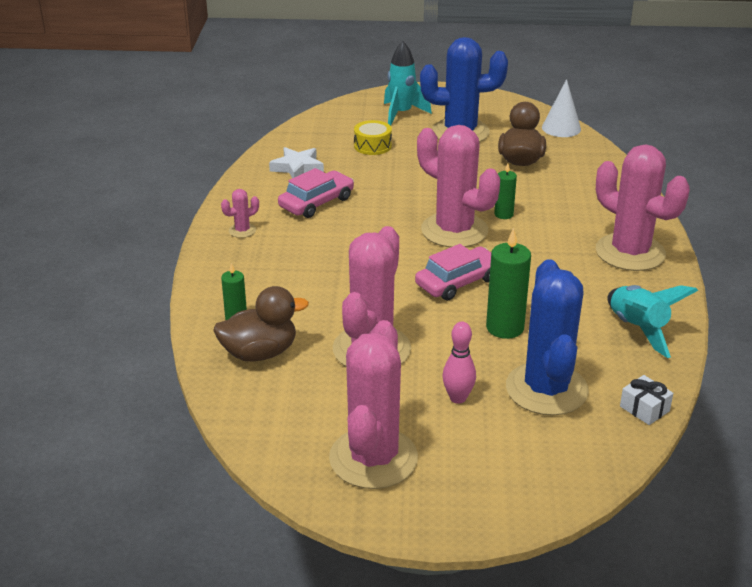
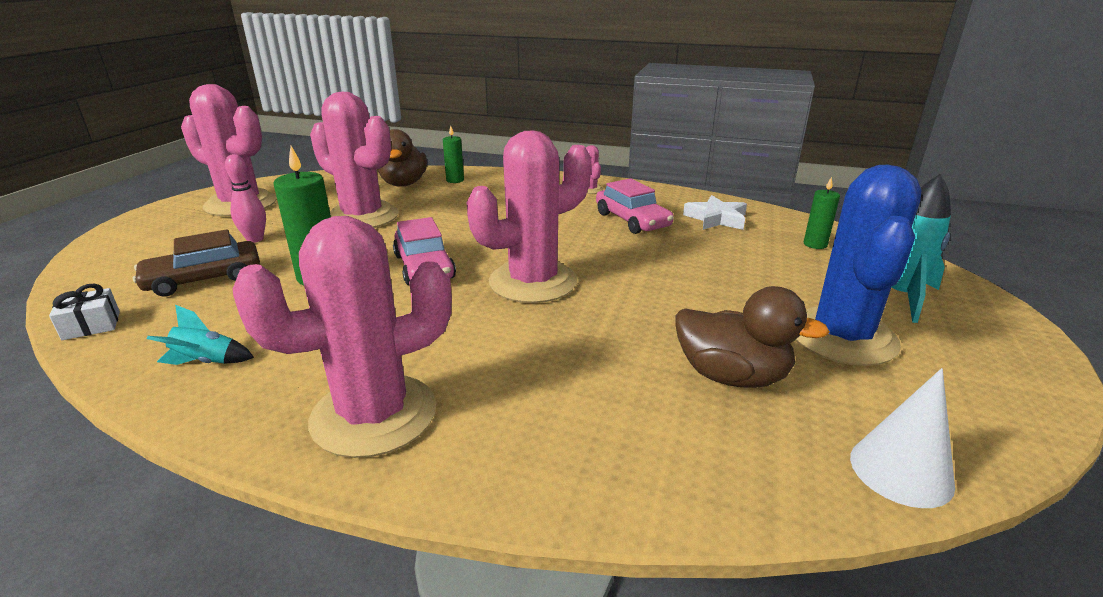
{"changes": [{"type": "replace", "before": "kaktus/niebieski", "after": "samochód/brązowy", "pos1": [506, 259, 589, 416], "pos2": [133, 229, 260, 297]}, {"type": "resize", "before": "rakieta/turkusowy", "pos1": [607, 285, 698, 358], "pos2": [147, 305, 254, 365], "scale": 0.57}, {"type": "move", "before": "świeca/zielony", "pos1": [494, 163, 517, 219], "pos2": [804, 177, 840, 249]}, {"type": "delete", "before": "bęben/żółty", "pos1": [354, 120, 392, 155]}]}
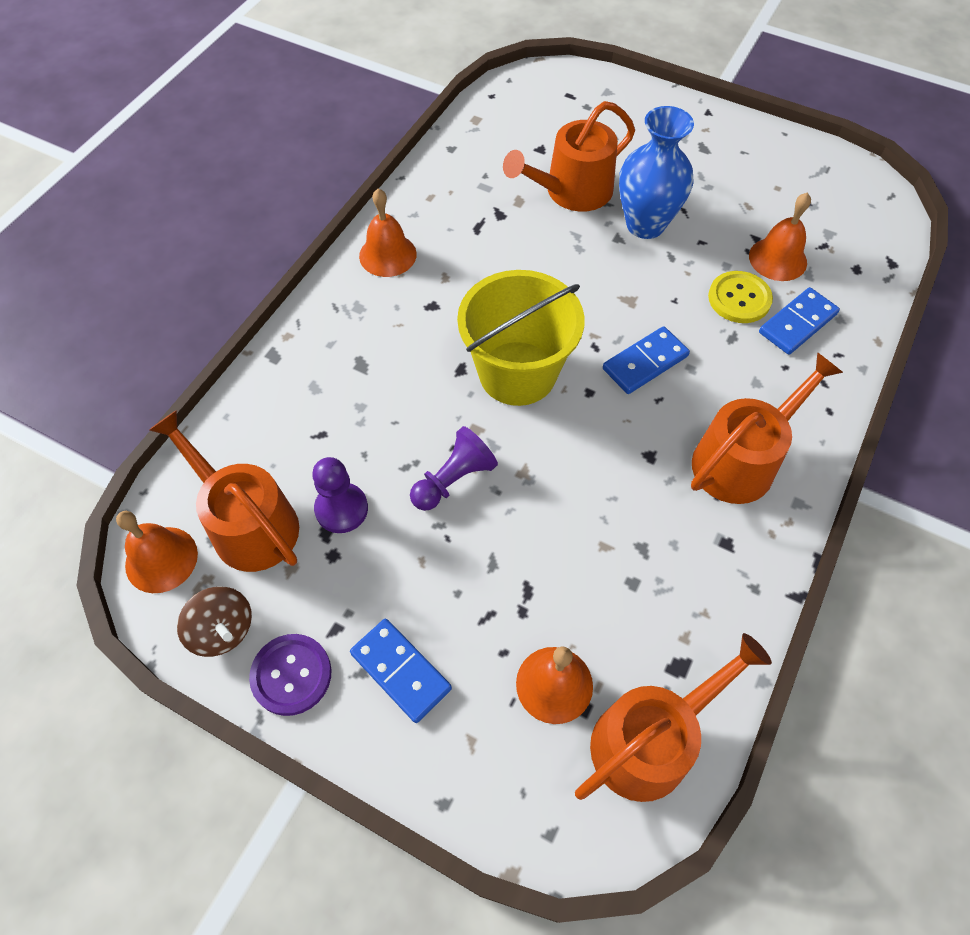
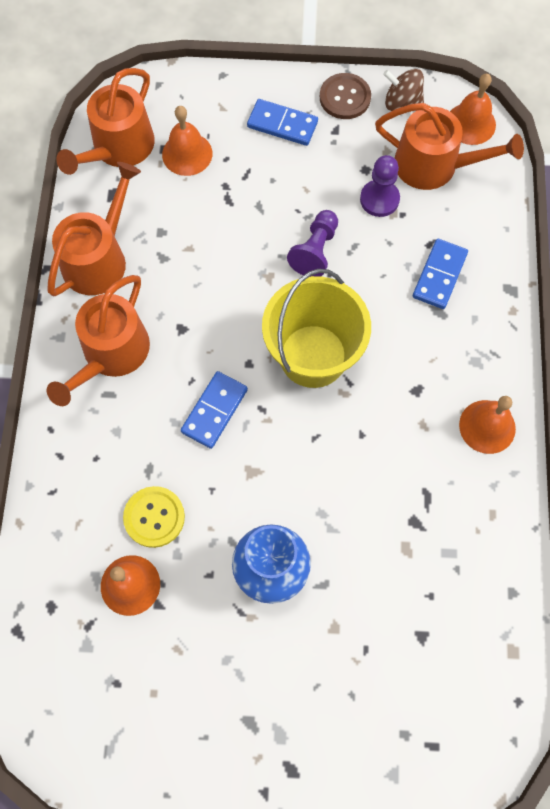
{"changes": [{"type": "move", "before": "konewka/pomarańczowy", "pos1": [503, 101, 635, 212], "pos2": [47, 162, 141, 296]}, {"type": "recolor", "before": "guzik/fioletowy", "after": "guzik/brązowy", "pos1": [249, 634, 331, 716], "pos2": [320, 73, 371, 119]}, {"type": "move", "before": "kostka domina/niebieski", "pos1": [759, 287, 840, 355], "pos2": [413, 239, 468, 309]}]}
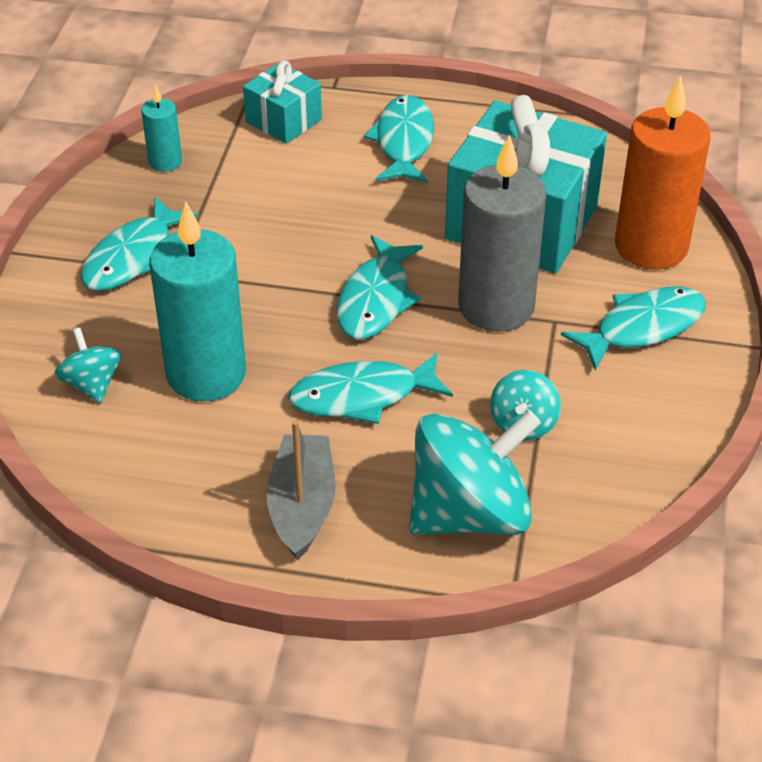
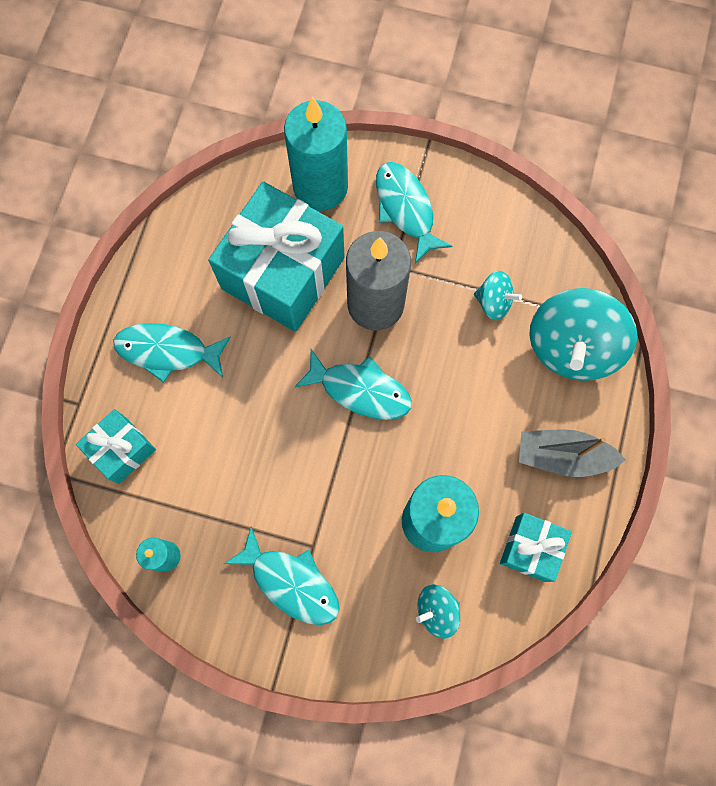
{"changes": [{"type": "recolor", "before": "świeca/pomarańczowy", "after": "świeca/turkusowy", "pos1": [615, 76, 711, 270], "pos2": [284, 97, 348, 211]}, {"type": "insert", "after": "prezent/turkusowy", "pos2": [500, 513, 572, 582]}, {"type": "rotate", "before": "bączek/turkusowy", "pos1": [409, 410, 541, 535], "pos2": [529, 288, 637, 381], "turn": -135}, {"type": "delete", "before": "ryba/turkusowy", "pos1": [288, 353, 453, 424]}]}
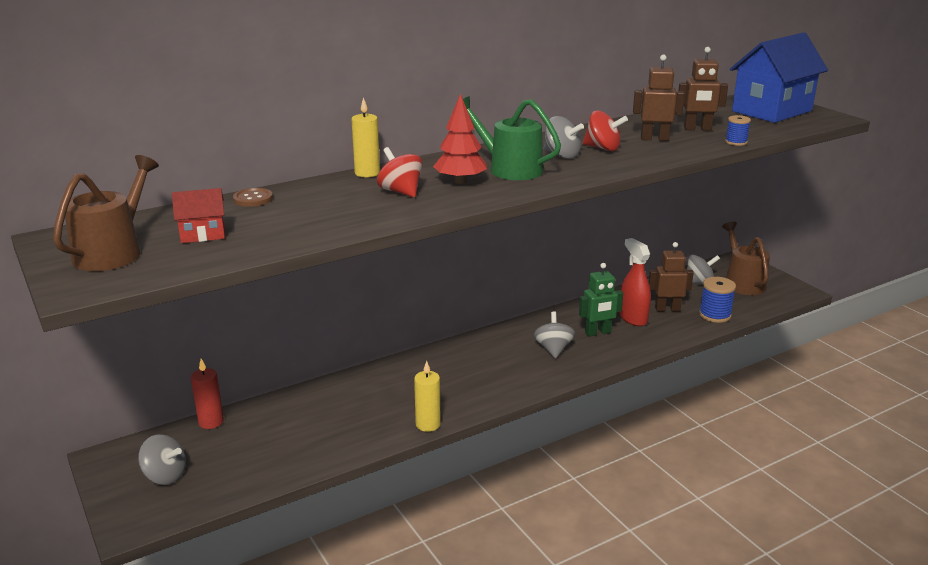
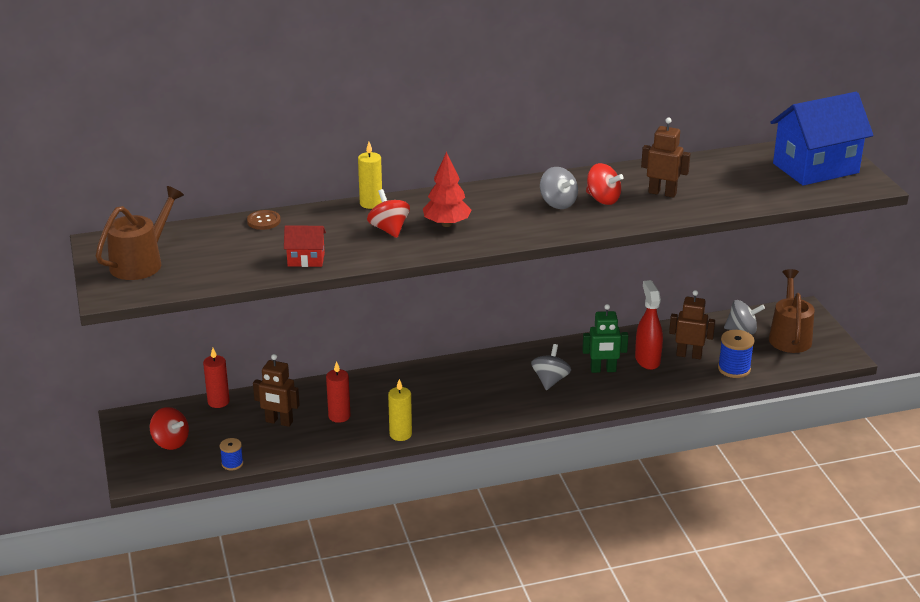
{"changes": [{"type": "recolor", "before": "bączek/szary", "after": "bączek/czerwony", "pos1": [138, 434, 186, 485], "pos2": [150, 407, 189, 450]}, {"type": "move", "before": "szpulka/niebieski", "pos1": [725, 115, 751, 146], "pos2": [220, 438, 243, 470]}, {"type": "move", "before": "robot/brązowy", "pos1": [679, 47, 728, 130], "pos2": [253, 354, 300, 427]}, {"type": "move", "before": "domek/czerwony", "pos1": [172, 188, 225, 243], "pos2": [284, 225, 326, 267]}, {"type": "insert", "after": "świeca/czerwony", "pos2": [326, 361, 350, 423]}, {"type": "delete", "before": "konewka/zielony", "pos1": [463, 96, 561, 180]}]}
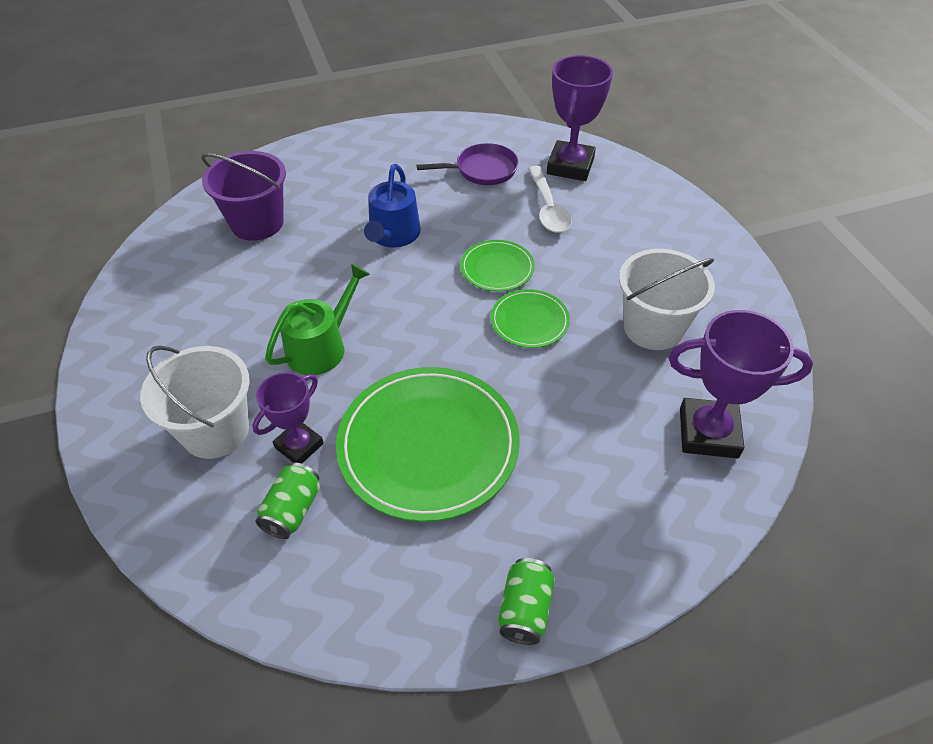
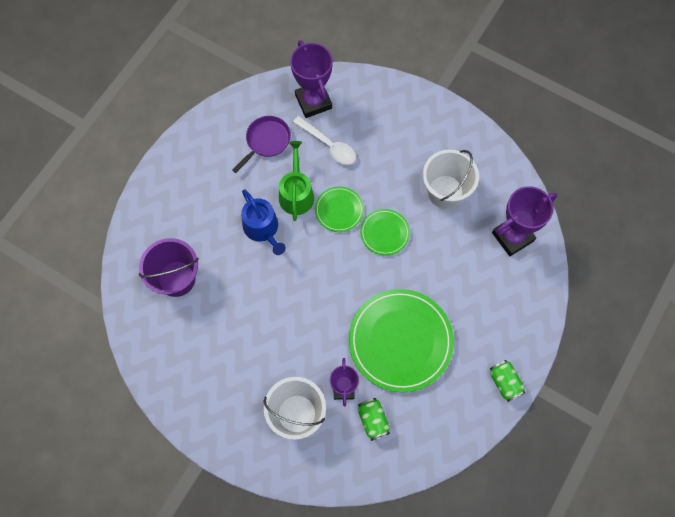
{"changes": [{"type": "move", "before": "konewka/zielony", "pos1": [265, 264, 370, 375], "pos2": [279, 141, 314, 221]}]}
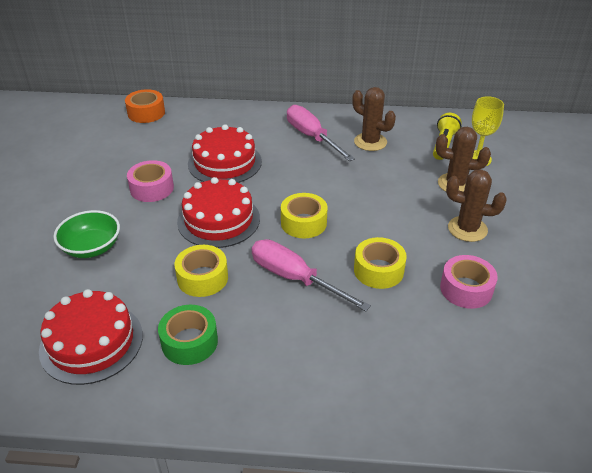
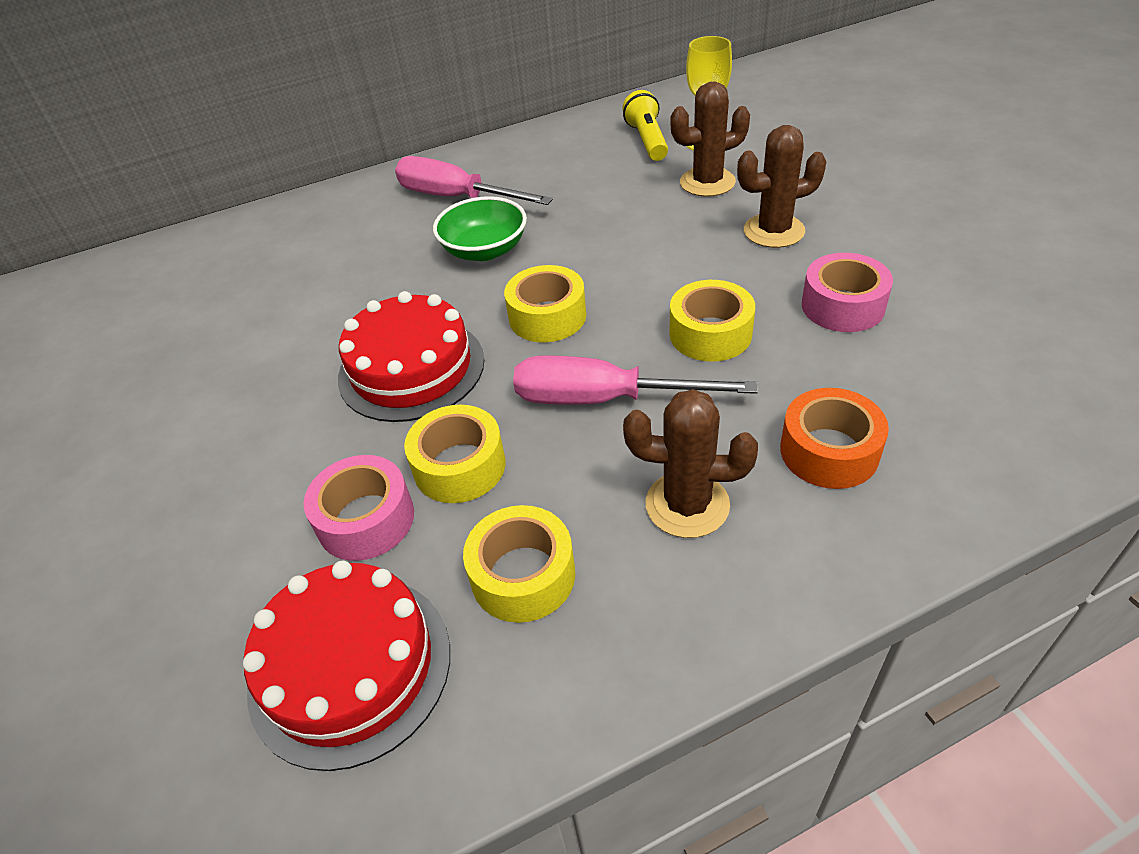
{"changes": [{"type": "move", "before": "taśma klejąca/różowy", "pos1": [127, 160, 174, 202], "pos2": [304, 455, 414, 561]}, {"type": "move", "before": "miska/zielony", "pos1": [53, 210, 120, 258], "pos2": [433, 196, 527, 261]}, {"type": "recolor", "before": "taśma klejąca/zielony", "after": "taśma klejąca/żółty", "pos1": [158, 305, 218, 365], "pos2": [463, 505, 575, 623]}, {"type": "move", "before": "kaktus/brązowy", "pos1": [352, 87, 396, 151], "pos2": [623, 389, 758, 538]}, {"type": "move", "before": "taśma klejąca/pomarańczowy", "pos1": [125, 89, 165, 123], "pos2": [780, 388, 889, 489]}, {"type": "delete", "before": "tort/czerwony", "pos1": [188, 124, 262, 183]}]}
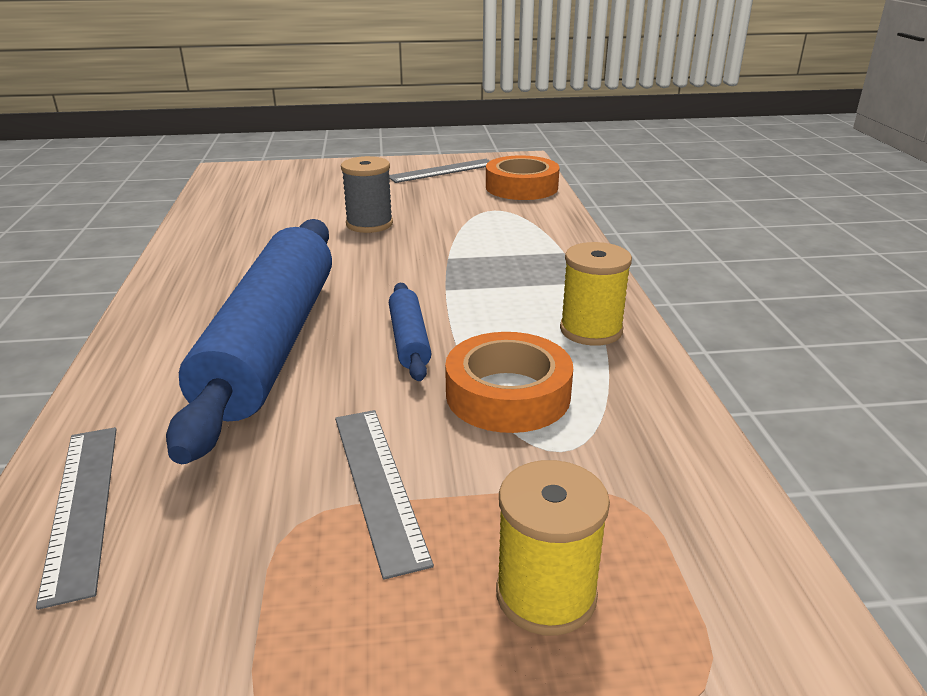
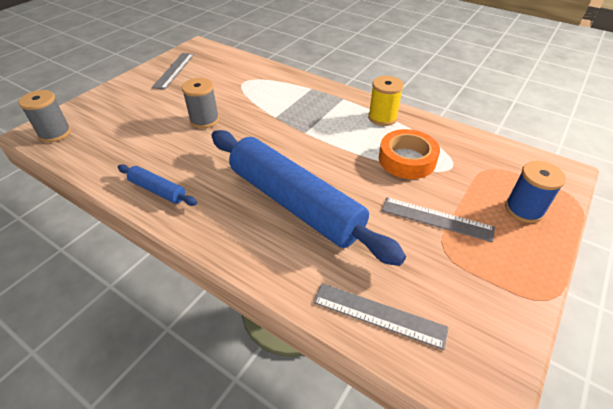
{"changes": [{"type": "insert", "after": "szpulka/szary", "pos2": [18, 90, 71, 142]}, {"type": "move", "before": "wałek do ciasta/niebieski", "pos1": [389, 283, 431, 381], "pos2": [118, 164, 197, 206]}, {"type": "recolor", "before": "szpulka/żółty", "after": "szpulka/niebieski", "pos1": [496, 460, 610, 636], "pos2": [505, 161, 566, 223]}, {"type": "delete", "before": "taśma klejąca/pomarańczowy", "pos1": [486, 155, 560, 200]}]}
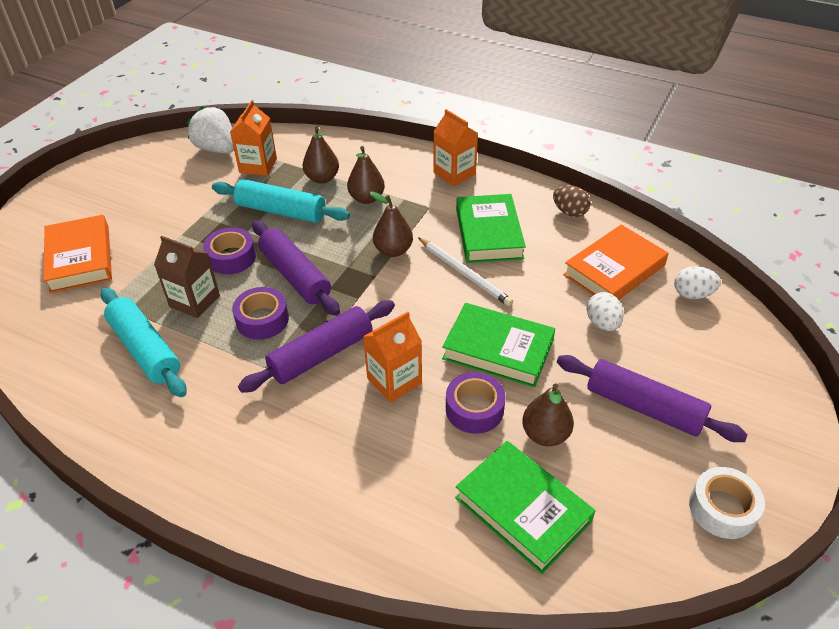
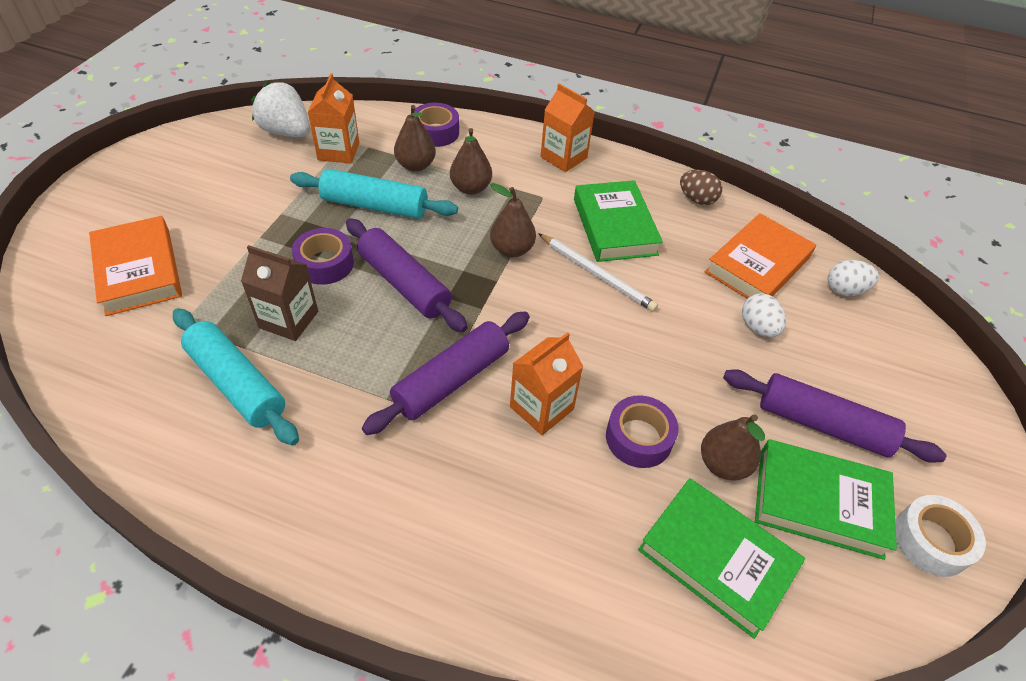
{"changes": [{"type": "move", "before": "taśma klejąca/fioletowy", "pos1": [232, 287, 289, 340], "pos2": [414, 103, 459, 147]}, {"type": "move", "before": "książka/zielony", "pos1": [442, 303, 555, 388], "pos2": [755, 439, 897, 560]}]}
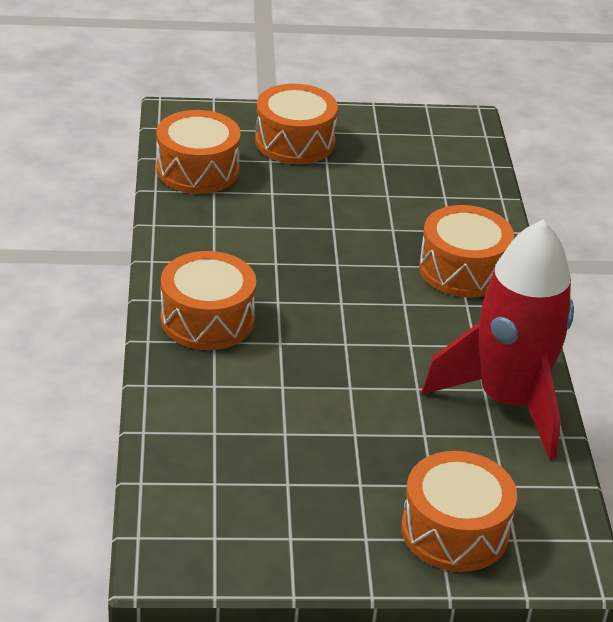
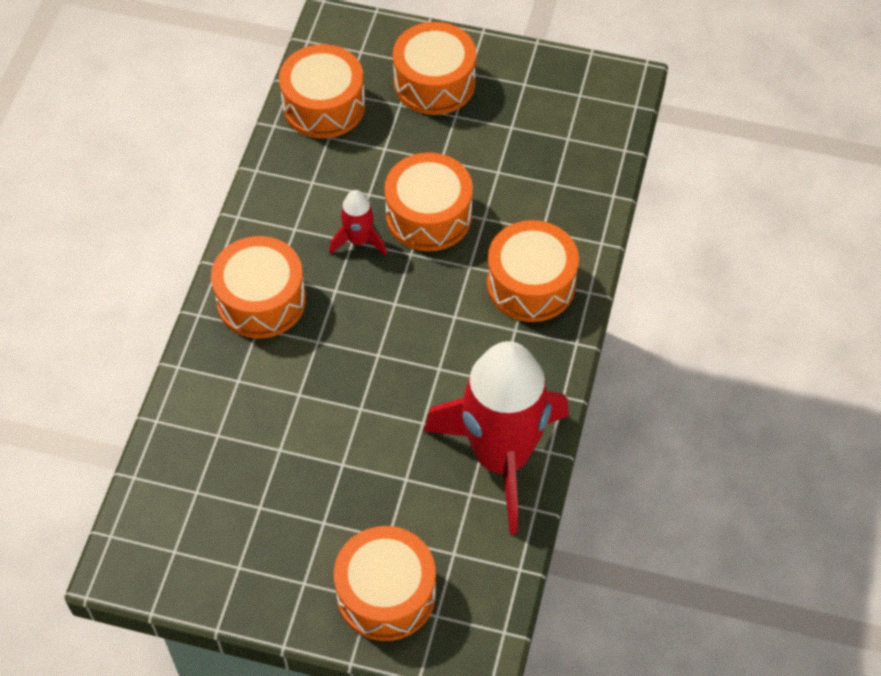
{"changes": [{"type": "insert", "after": "rakieta/czerwony", "pos2": [329, 190, 387, 256]}, {"type": "insert", "after": "bęben/pomarańczowy", "pos2": [384, 152, 473, 251]}]}
